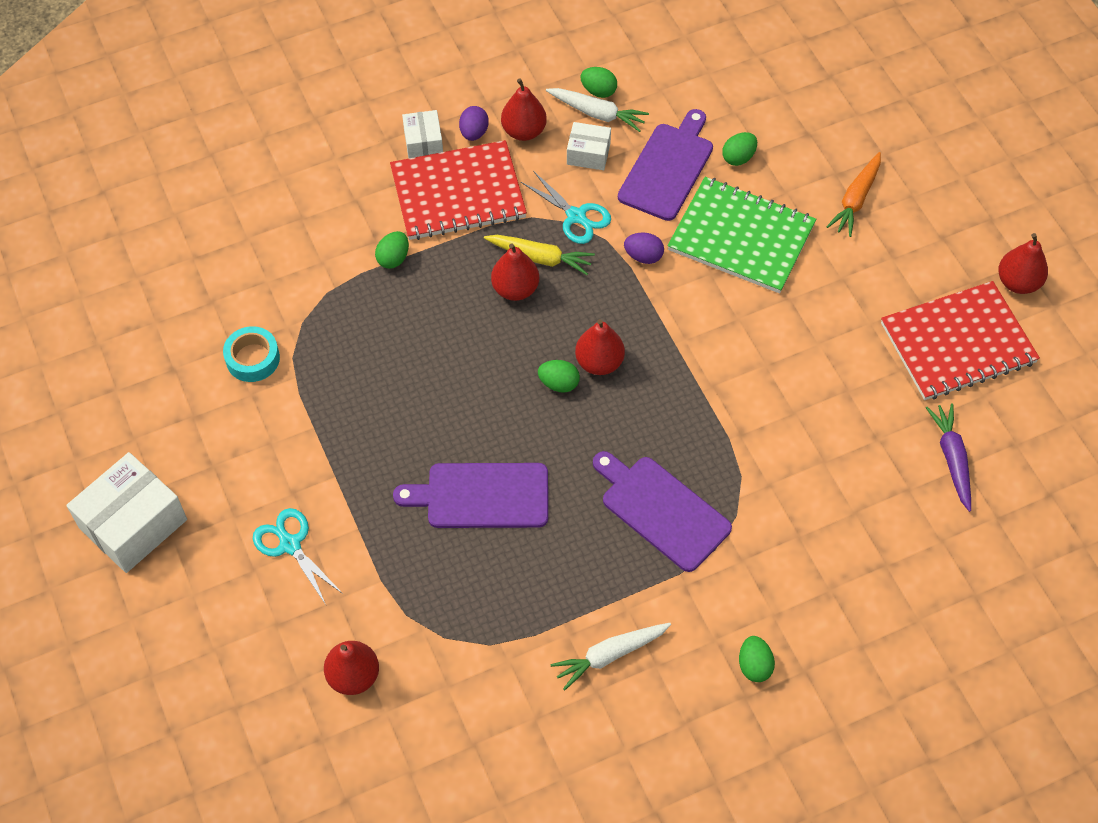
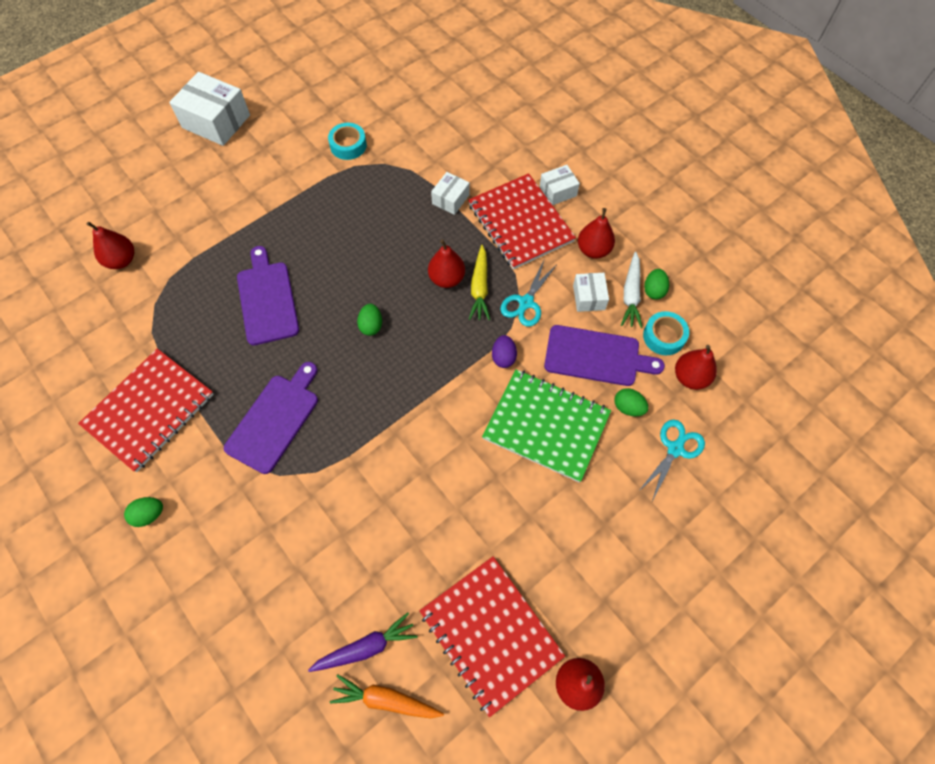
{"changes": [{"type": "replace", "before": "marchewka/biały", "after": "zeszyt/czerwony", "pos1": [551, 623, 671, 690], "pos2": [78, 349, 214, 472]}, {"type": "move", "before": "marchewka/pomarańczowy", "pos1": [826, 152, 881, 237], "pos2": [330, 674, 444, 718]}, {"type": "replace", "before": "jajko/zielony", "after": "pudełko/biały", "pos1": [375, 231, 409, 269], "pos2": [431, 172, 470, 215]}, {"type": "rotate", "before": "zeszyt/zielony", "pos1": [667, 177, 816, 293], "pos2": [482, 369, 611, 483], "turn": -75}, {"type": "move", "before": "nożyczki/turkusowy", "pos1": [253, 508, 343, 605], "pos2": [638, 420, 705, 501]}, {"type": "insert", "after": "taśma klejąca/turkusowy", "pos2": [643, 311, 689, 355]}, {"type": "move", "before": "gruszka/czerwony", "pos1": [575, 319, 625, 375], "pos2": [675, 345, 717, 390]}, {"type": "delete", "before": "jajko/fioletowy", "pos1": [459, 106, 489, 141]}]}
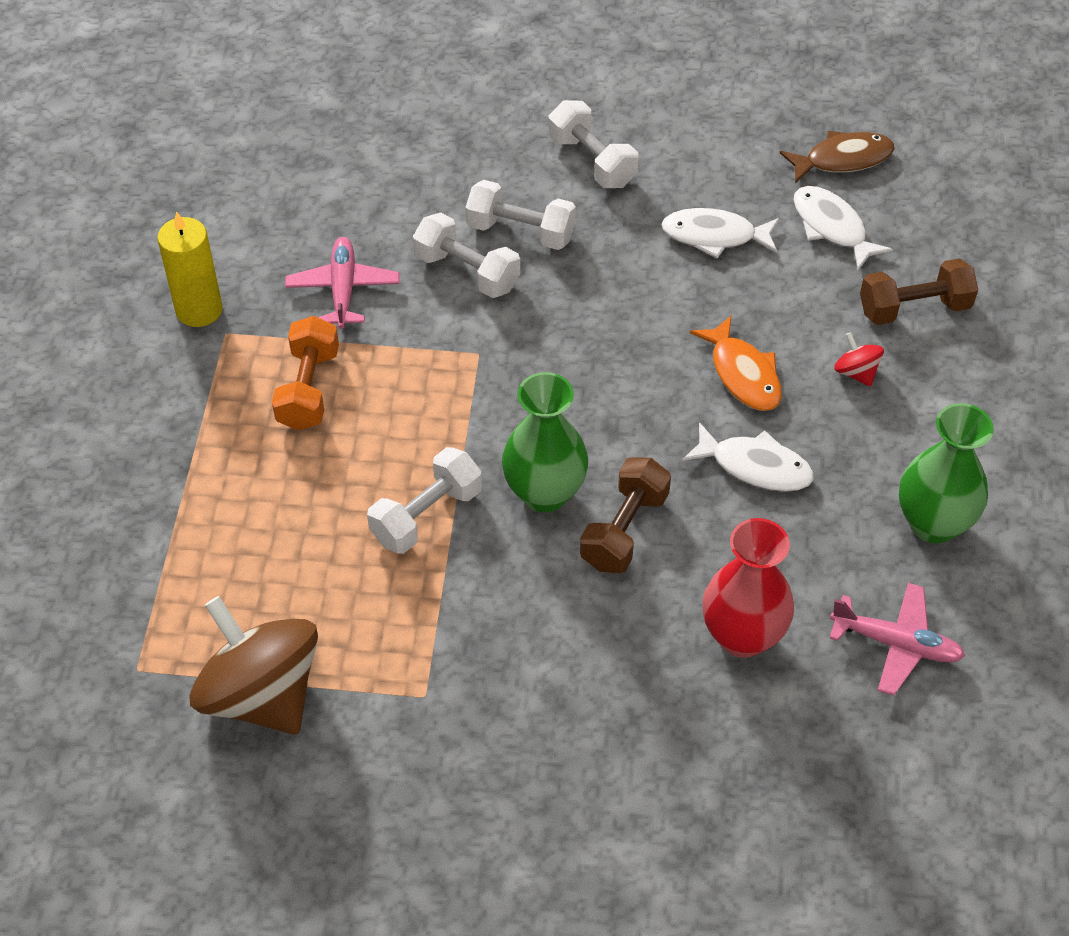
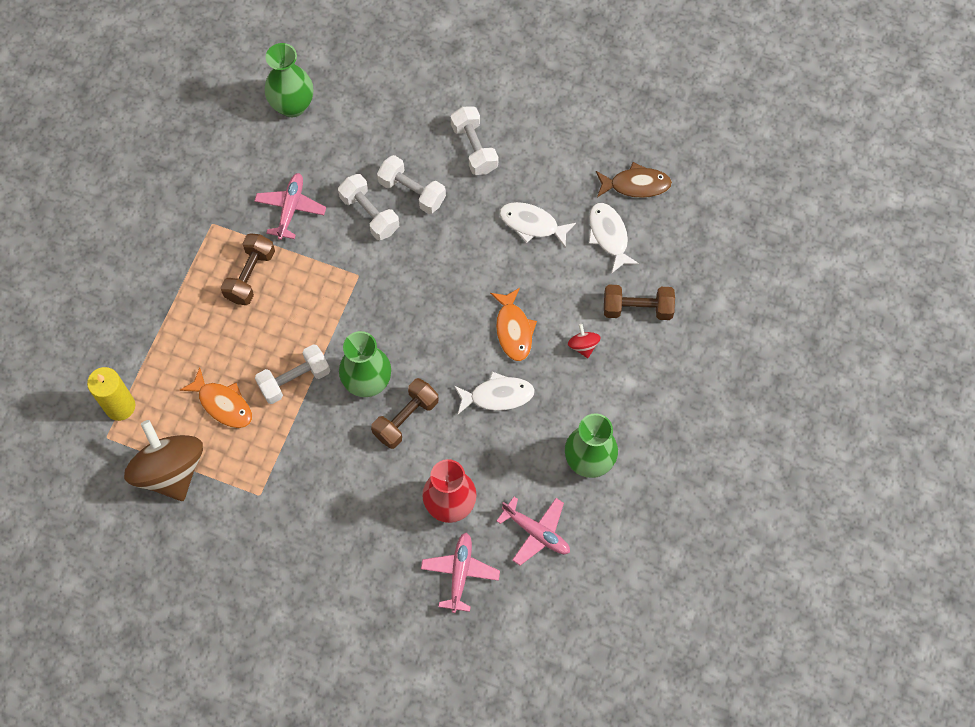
{"changes": [{"type": "move", "before": "świeca/żółty", "pos1": [157, 211, 223, 327], "pos2": [87, 367, 135, 421]}, {"type": "insert", "after": "ryba/pomarańczowy", "pos2": [180, 368, 252, 428]}, {"type": "recolor", "before": "hantel/pomarańczowy", "after": "hantel/brązowy", "pos1": [272, 316, 339, 430], "pos2": [221, 233, 275, 305]}, {"type": "insert", "after": "wazon/zielony", "pos2": [265, 43, 313, 117]}, {"type": "insert", "after": "samolot/różowy", "pos2": [421, 533, 500, 613]}, {"type": "rotate", "before": "ryba/biały", "pos1": [682, 422, 814, 492], "pos2": [454, 372, 535, 414], "turn": -45}]}
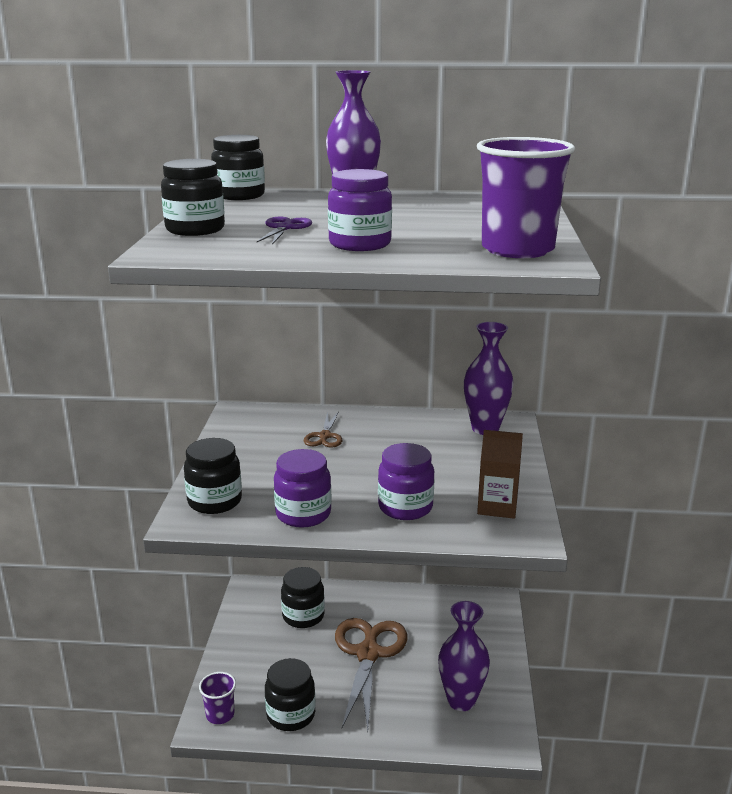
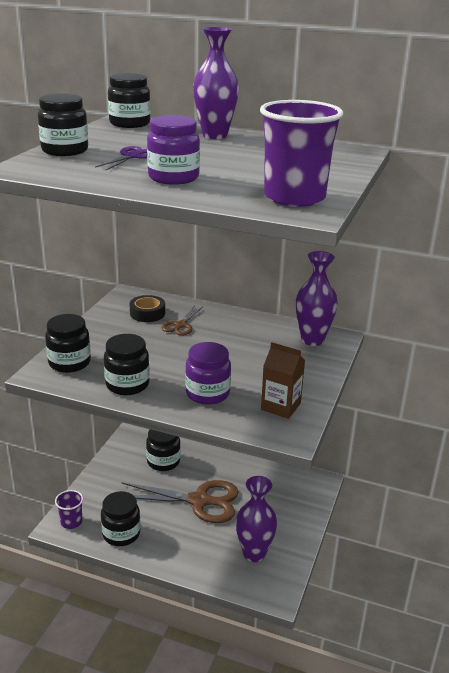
{"changes": [{"type": "recolor", "before": "słoik/fioletowy", "after": "słoik/czarny", "pos1": [274, 449, 332, 528], "pos2": [104, 334, 150, 395]}, {"type": "rotate", "before": "nożyczki/brązowy", "pos1": [335, 618, 408, 731], "pos2": [122, 480, 239, 523], "turn": 75}, {"type": "insert", "after": "taśma klejąca/czarny", "pos2": [130, 295, 165, 322]}]}
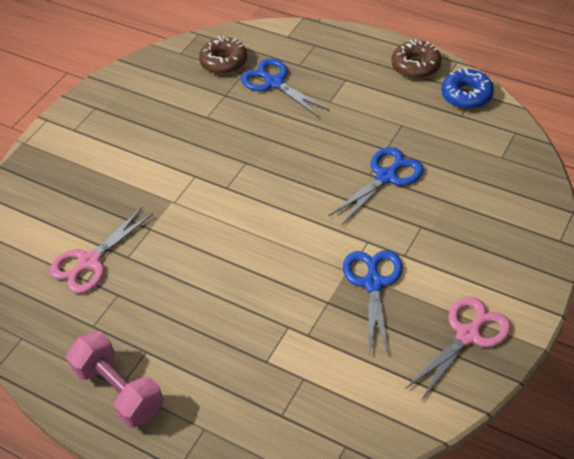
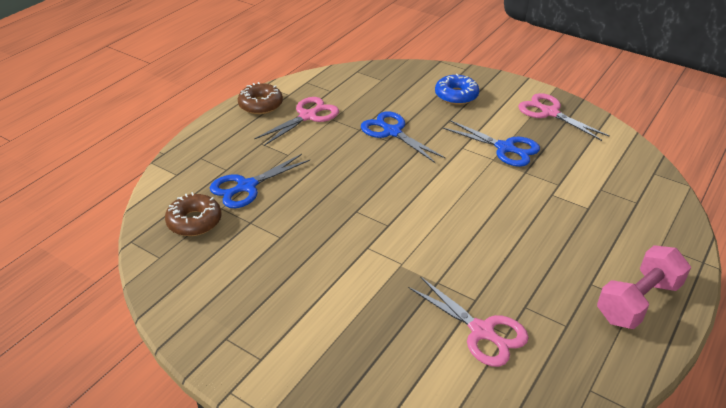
{"changes": [{"type": "insert", "after": "nożyczki/różowy", "pos2": [254, 97, 339, 146]}, {"type": "move", "before": "donut/niebieski", "pos1": [441, 68, 494, 109], "pos2": [435, 74, 479, 105]}, {"type": "rotate", "before": "nożyczki/niebieski", "pos1": [343, 250, 403, 355], "pos2": [443, 120, 540, 167], "turn": -150}]}
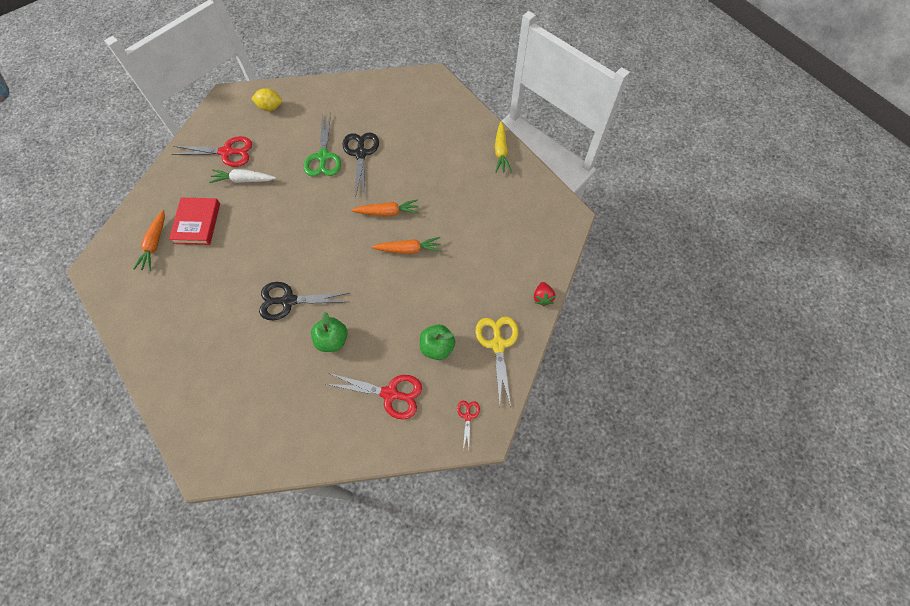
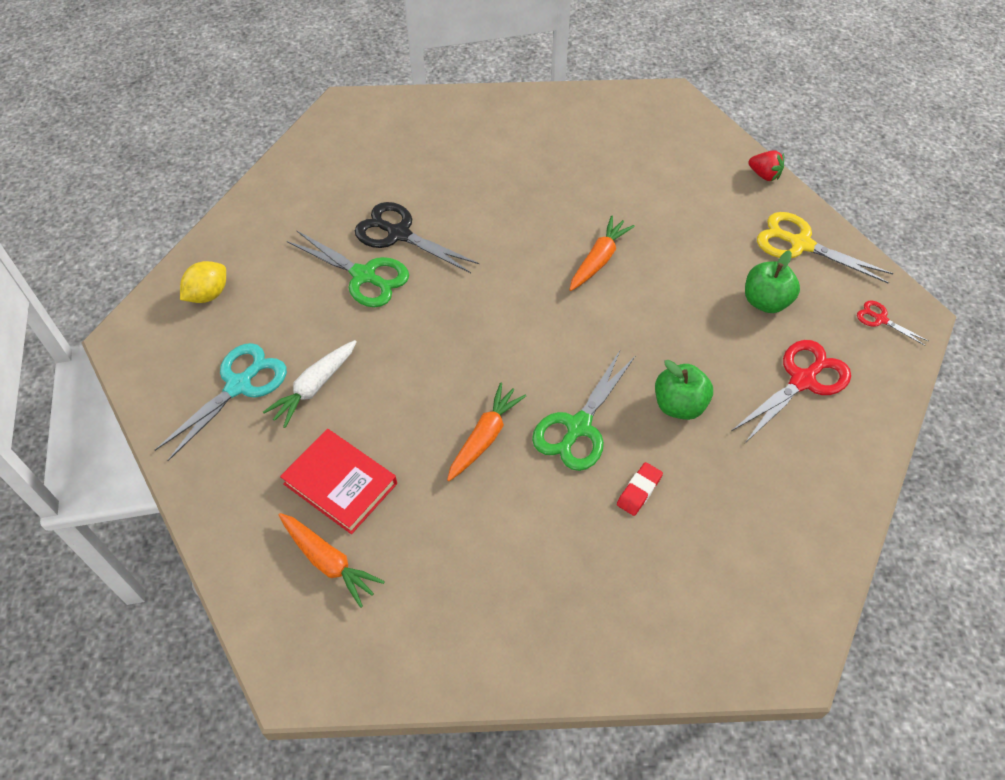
{"changes": [{"type": "recolor", "before": "nożyczki/czerwony", "after": "nożyczki/turkusowy", "pos1": [172, 136, 252, 167], "pos2": [155, 343, 287, 461]}, {"type": "move", "before": "marchewka/pomarańczowy", "pos1": [351, 199, 419, 216], "pos2": [447, 382, 526, 481]}, {"type": "recolor", "before": "nożyczki/czarny", "after": "nożyczki/zielony", "pos1": [259, 282, 349, 320], "pos2": [532, 351, 635, 471]}, {"type": "insert", "after": "gumka do mazania/czerwony", "pos2": [617, 462, 663, 516]}, {"type": "delete", "before": "marchewka/żółty", "pos1": [495, 121, 512, 173]}]}
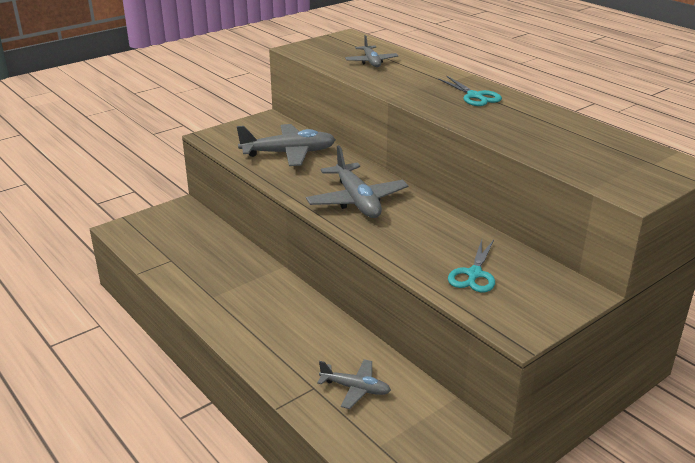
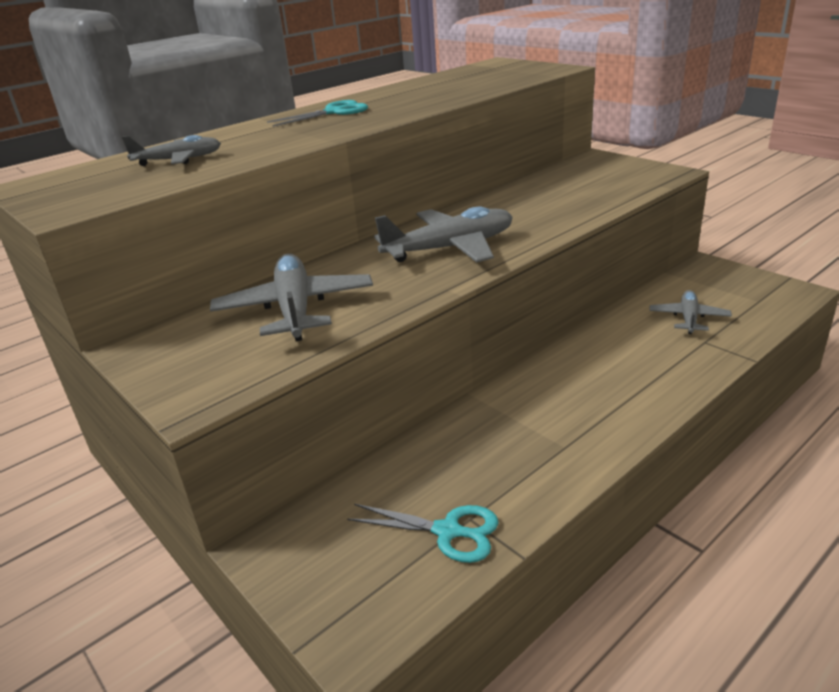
{"changes": [{"type": "move", "before": "nożyczki/turkusowy", "pos1": [448, 240, 495, 292], "pos2": [347, 504, 499, 563]}]}
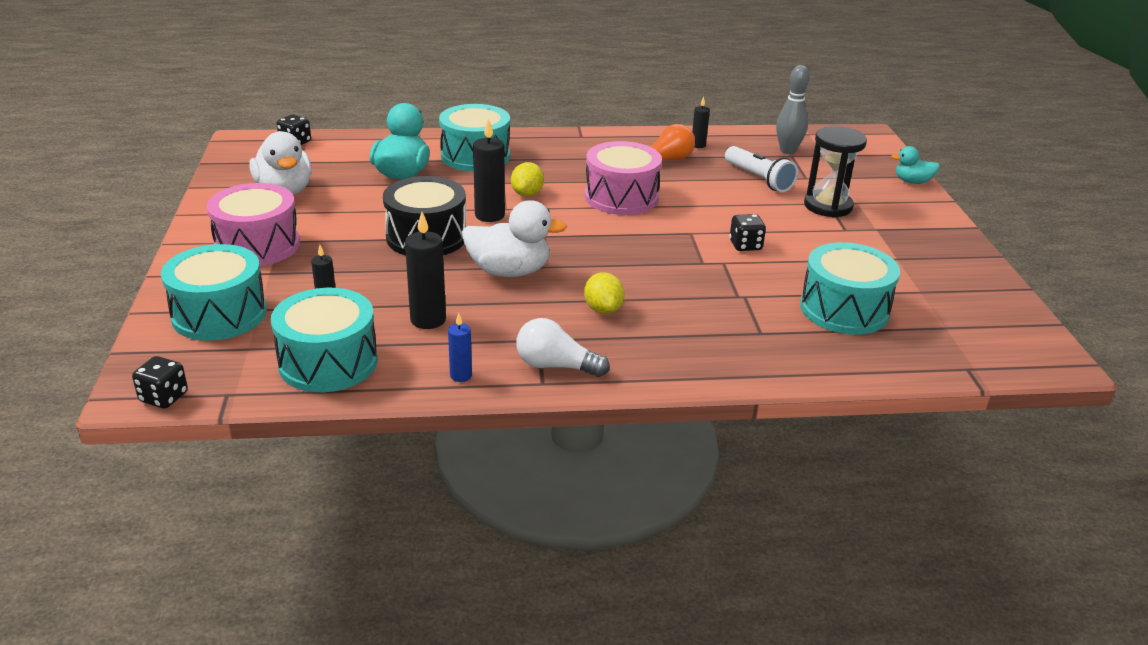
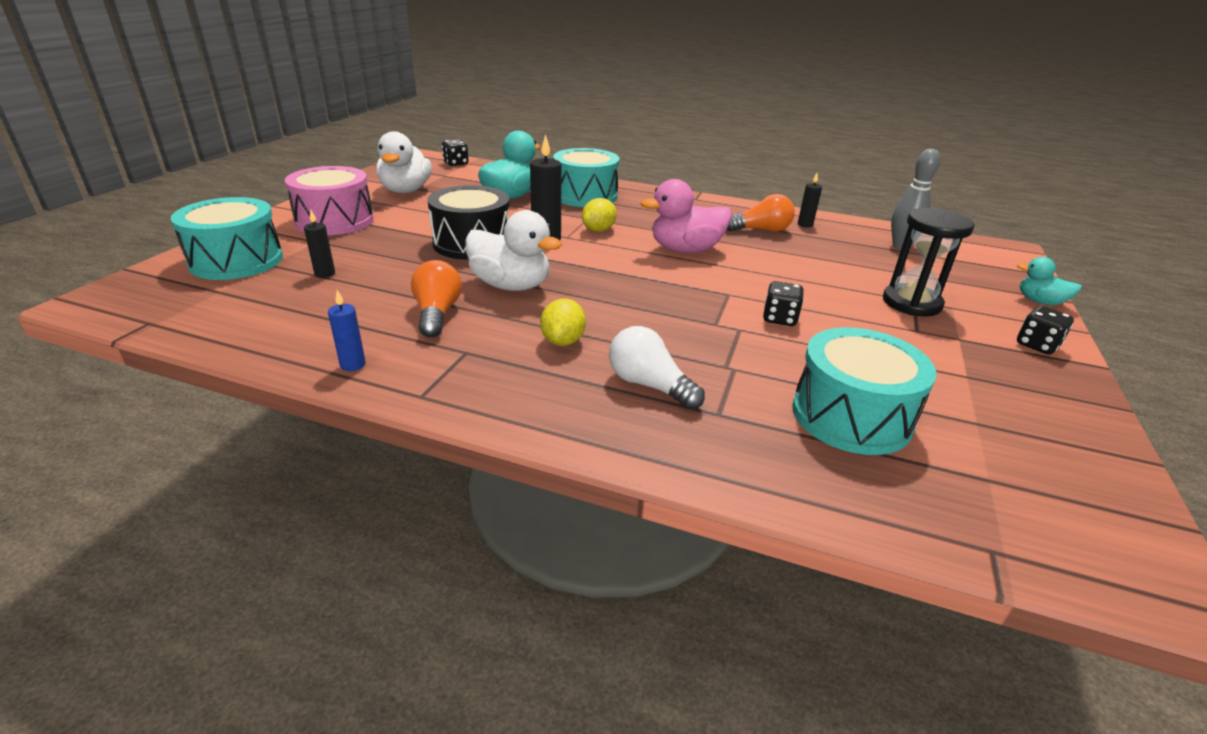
{"changes": [{"type": "insert", "after": "żarówka/pomarańczowy", "pos2": [411, 260, 462, 338]}, {"type": "move", "before": "żarówka/biały", "pos1": [516, 318, 610, 377], "pos2": [609, 326, 705, 410]}, {"type": "replace", "before": "bęben/różowy", "after": "kaczka/różowy", "pos1": [585, 141, 662, 215], "pos2": [641, 179, 732, 253]}, {"type": "move", "before": "kostka do gry/czarny", "pos1": [132, 356, 188, 408], "pos2": [1017, 306, 1074, 354]}, {"type": "delete", "before": "bęben/turkusowy", "pos1": [271, 288, 378, 392]}, {"type": "delete", "before": "świeca/czarny", "pos1": [405, 212, 446, 329]}, {"type": "delete", "before": "latarka/biały", "pos1": [725, 146, 798, 192]}]}
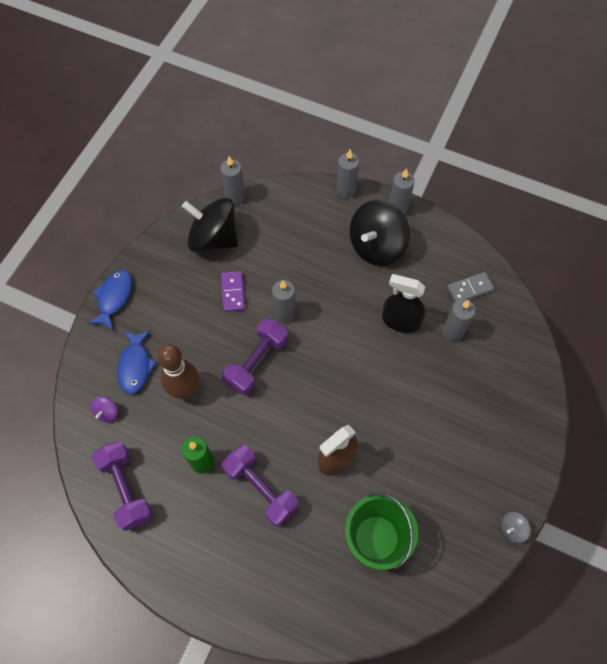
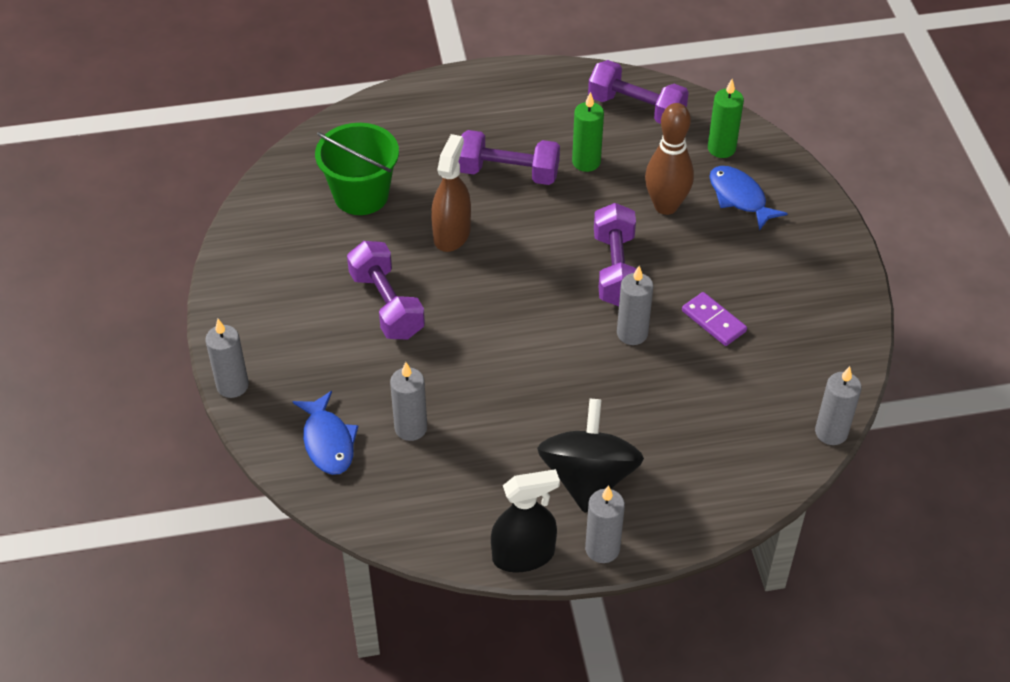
{"changes": [{"type": "move", "before": "świeca/szary", "pos1": [336, 150, 359, 198], "pos2": [205, 319, 249, 398]}, {"type": "move", "before": "ryba/niebieski", "pos1": [88, 270, 132, 330], "pos2": [292, 391, 358, 475]}, {"type": "insert", "after": "hantel/fioletowy", "pos2": [347, 241, 425, 339]}, {"type": "move", "before": "spryskiwacz/czarny", "pos1": [382, 274, 425, 333], "pos2": [491, 469, 560, 572]}, {"type": "replace", "before": "bączek/fioletowy", "after": "świeca/zielony", "pos1": [91, 396, 118, 422], "pos2": [708, 79, 744, 158]}, {"type": "delete", "before": "bączek/czarny", "pos1": [182, 198, 238, 252]}, {"type": "delete", "before": "kostka domina/szary", "pos1": [447, 272, 494, 302]}, {"type": "delete", "before": "bączek/szary", "pos1": [501, 512, 531, 543]}]}
